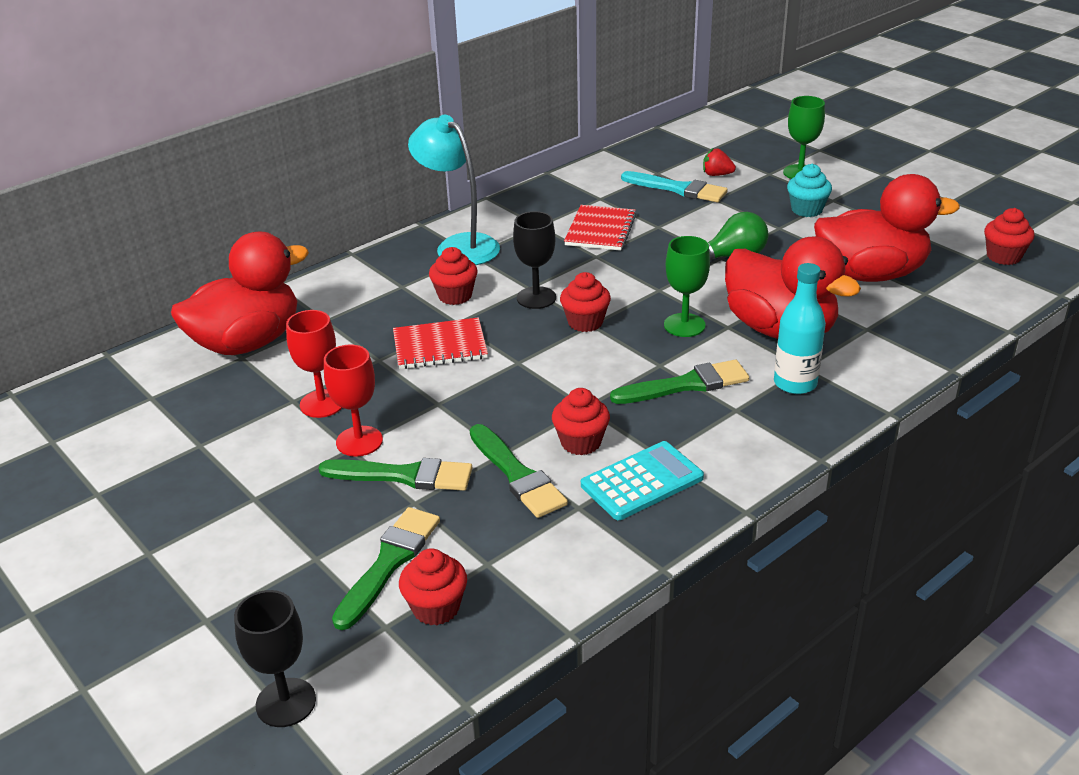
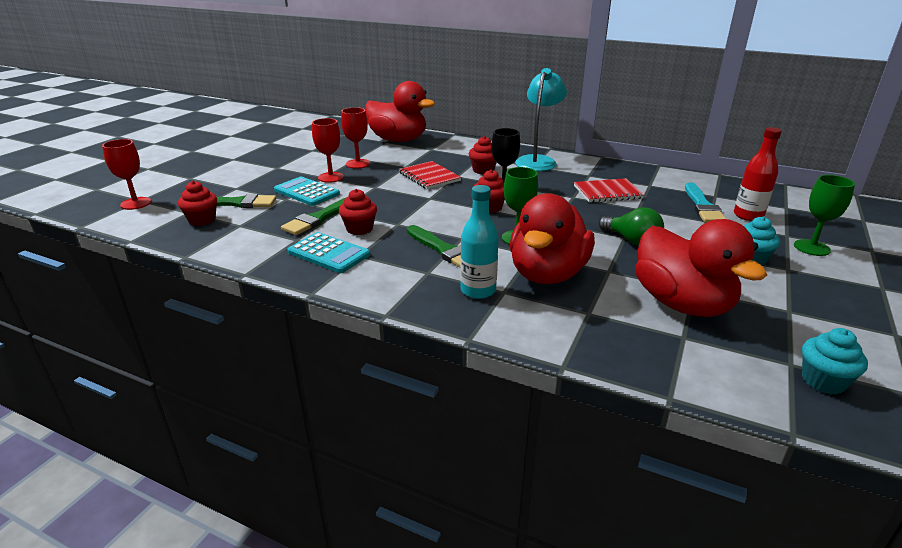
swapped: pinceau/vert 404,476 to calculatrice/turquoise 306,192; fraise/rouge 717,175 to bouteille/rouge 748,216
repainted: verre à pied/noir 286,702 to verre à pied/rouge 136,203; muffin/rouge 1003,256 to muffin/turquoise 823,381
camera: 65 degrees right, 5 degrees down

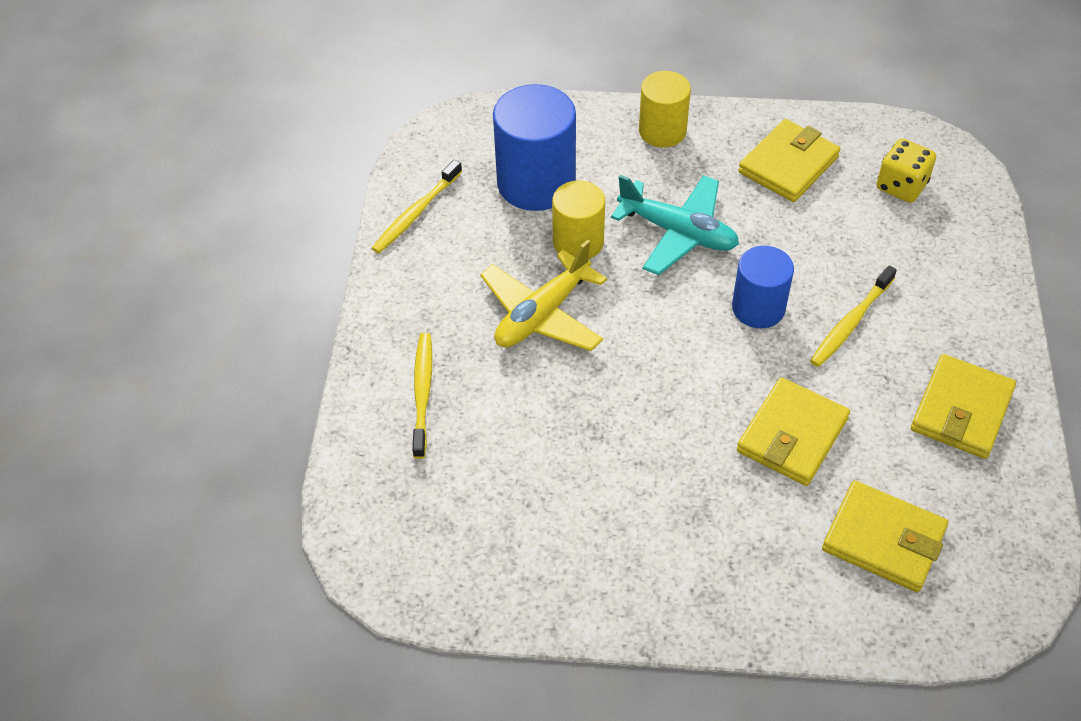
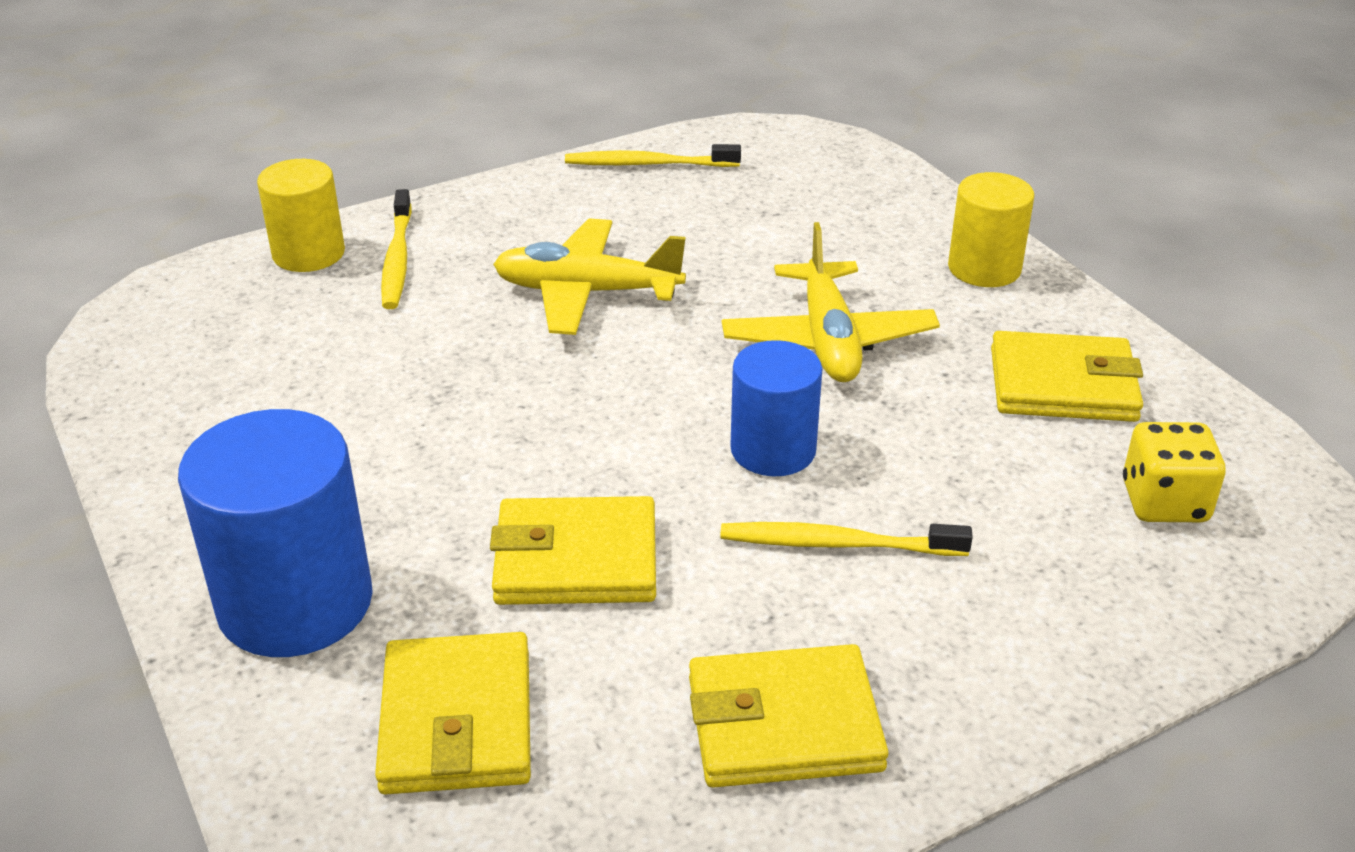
shifted: cylindre/bleu 536,183 to 295,602; cylindre/jaune 578,242 to 308,253
repainted: avion/turquoise 678,233 to avion/jaune 828,340
rotated: brosse à dents/jaune 422,392 = 397,259 120 degrees clockwise
camera: 55 degrees right, 15 degrees down

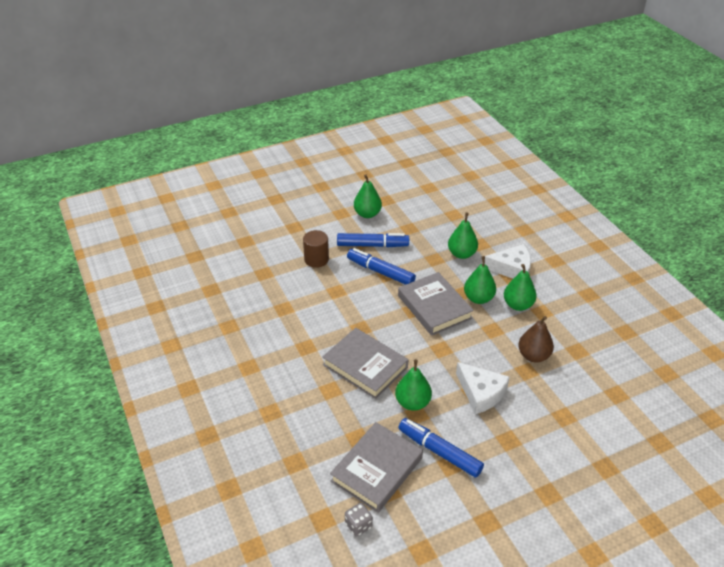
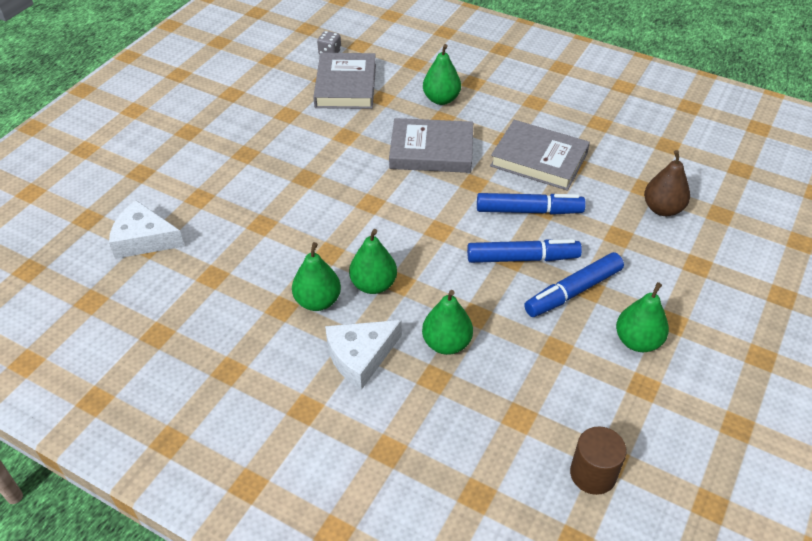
shifted: fromage/blanc 481,393 to 144,239; poire/vert 412,402 to 441,99; feutre/bleu 439,452 to 528,211; livre/gris 434,307 to 539,159; cylindre/marron 316,259 to 593,474; poire/marron 533,356 to 662,209
camera: 145 degrees right, 5 degrees up

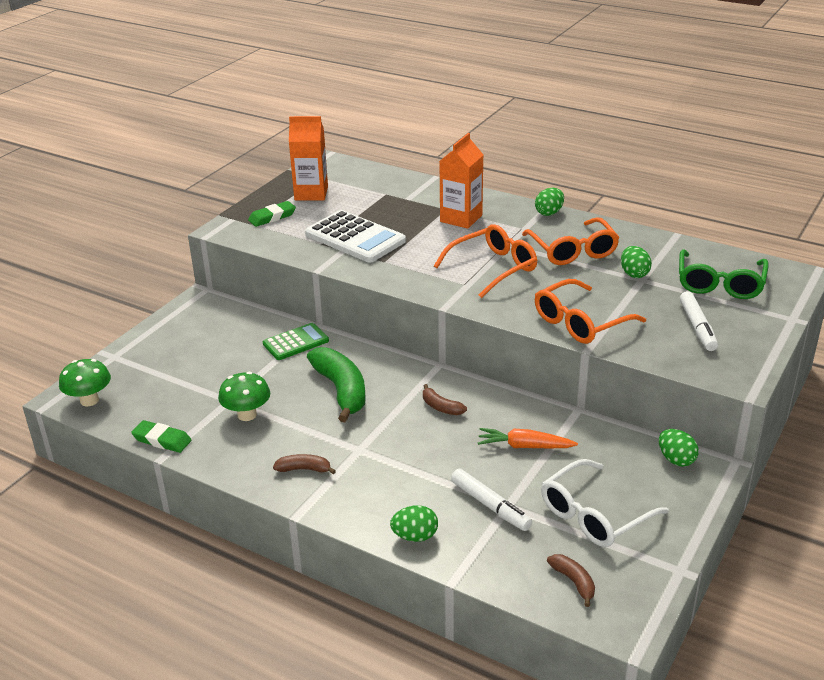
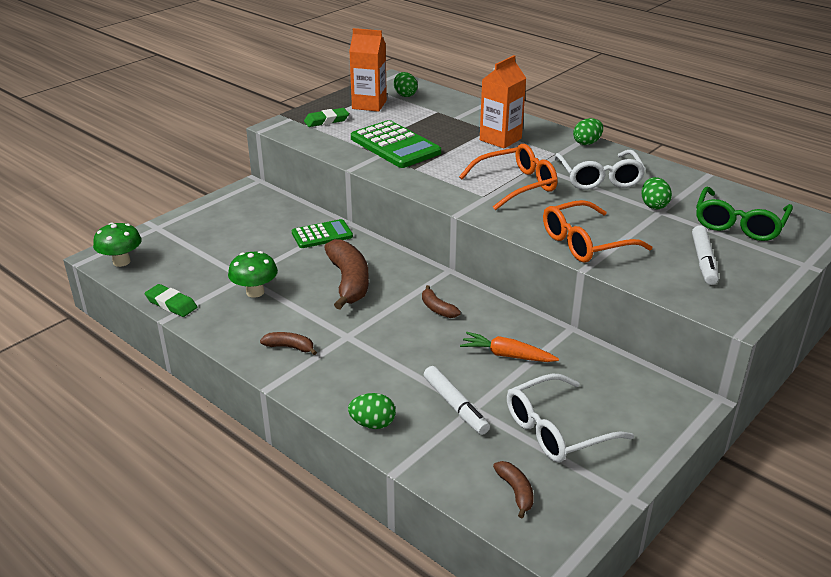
shifted: œuf/vert 676,459 to 405,95
repainted: banane/vert 341,390 to banane/marron 349,282; calculatrice/blanc 355,238 to calculatrice/vert 395,146; lunettes/orange 572,250 to lunettes/blanc 599,178
camera: 10 degrees right, 0 degrees up

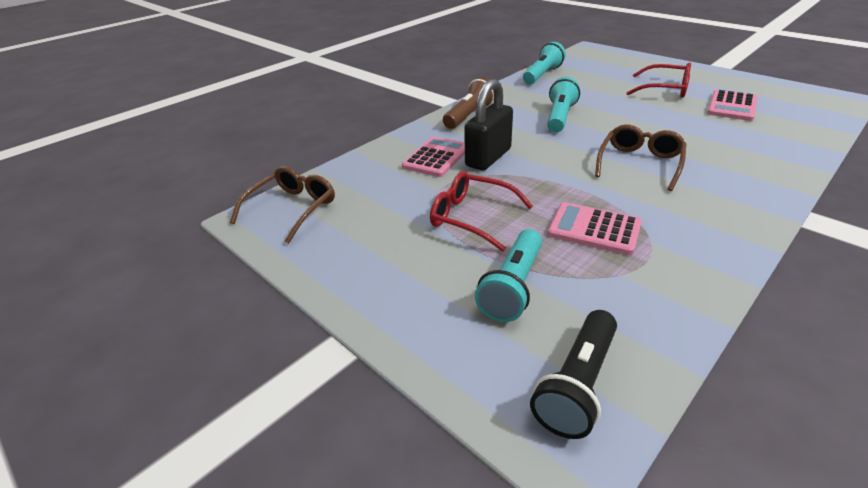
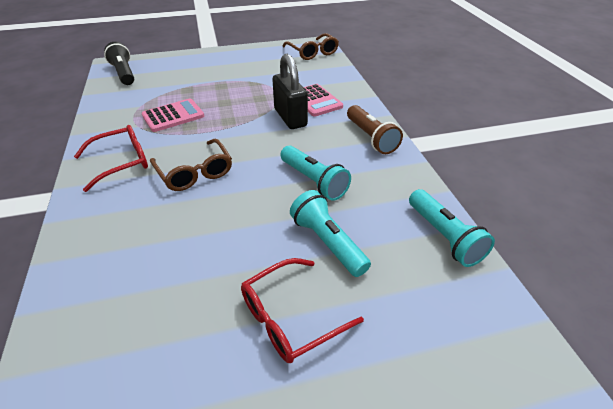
gone: calculatrice/rose 732,106
shifted: lunettes/rouge 472,217 to 121,162; lampe de poche/turquoise 513,287 to 327,242
camera: 120 degrees right, 5 degrees up

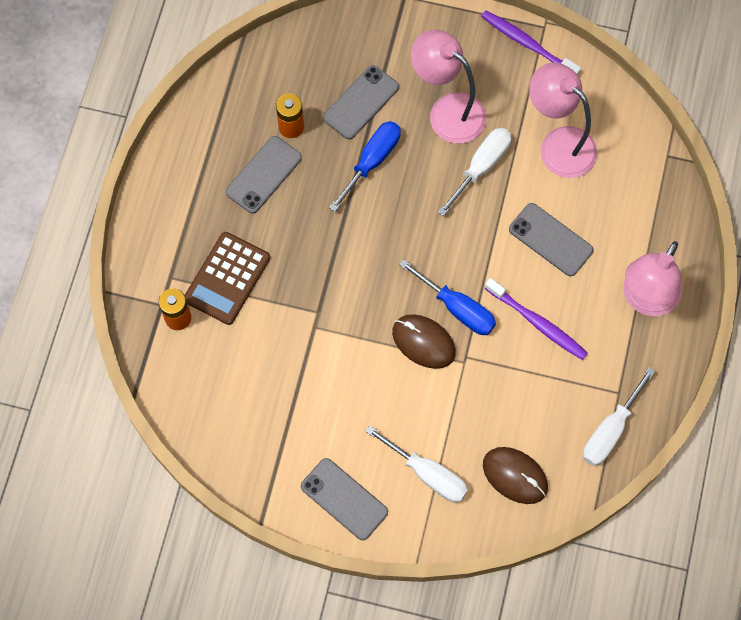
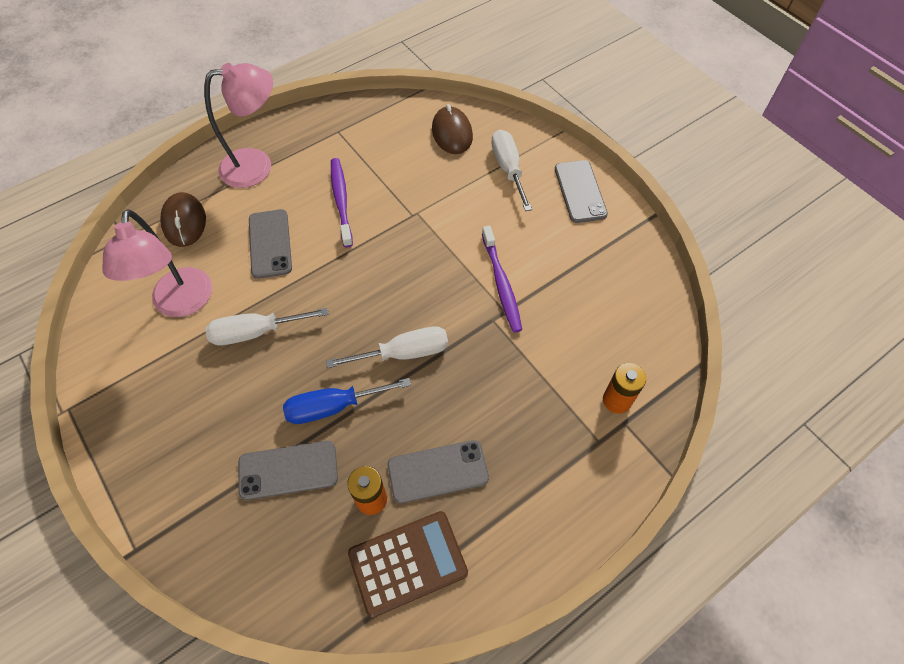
gone: tournevis/bleu 457,308; lampe/rose 447,111
shifted: souris/marron 423,342 to 184,222; tournevis/blanc 610,430 to 404,353; calculatrice/marron 227,278 to 408,563; brosse à dents/violet 527,44 to 501,284
camera: 140 degrees left, 10 degrees down

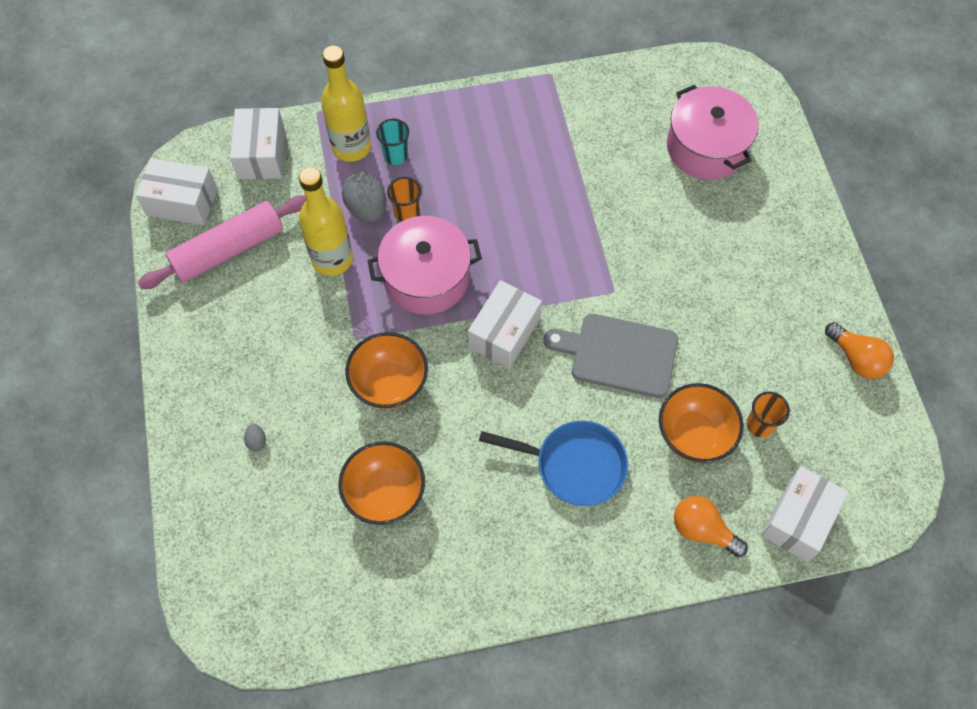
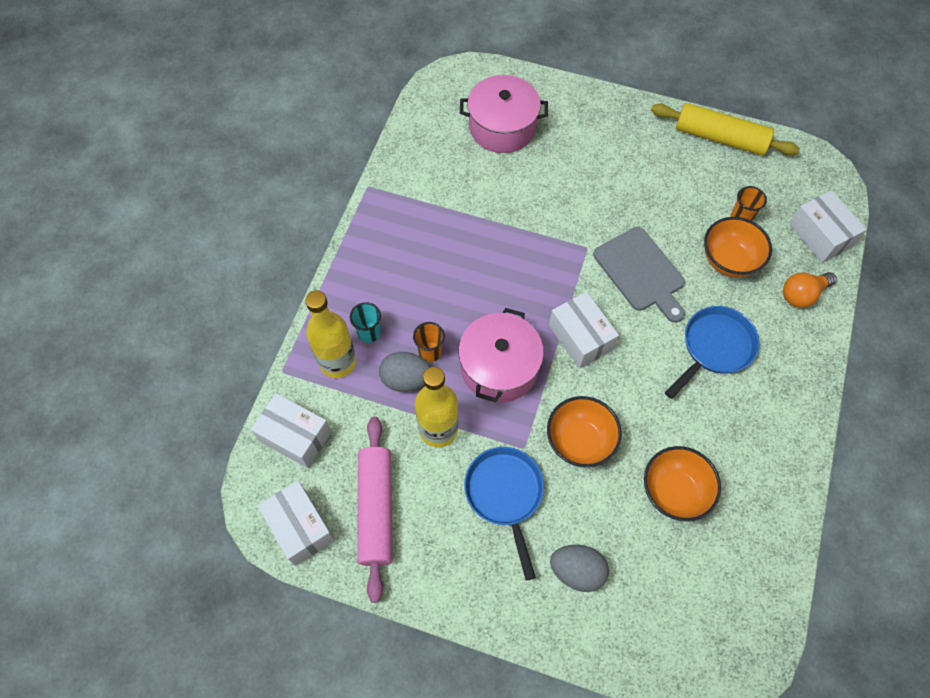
new: poêle/bleu 505,494
swapped: ampoule/orange 856,358 to rouleau à pâtisserie/jaune 720,137
rotated: boîte/blanc 182,202 = 300,527 75 degrees counterclockwise; planche à découper/gris 619,354 = 641,272 75 degrees counterclockwise
scaled: œuf/gris 256,441 = 577,571 x2.21
camera: 60 degrees left, 0 degrees up

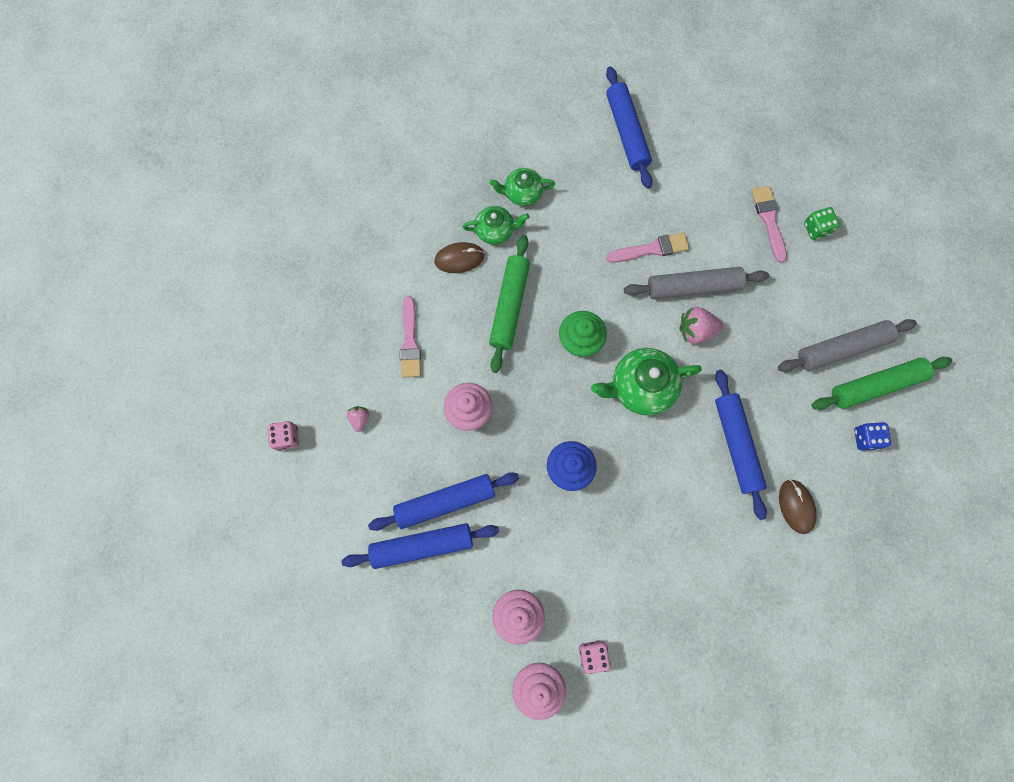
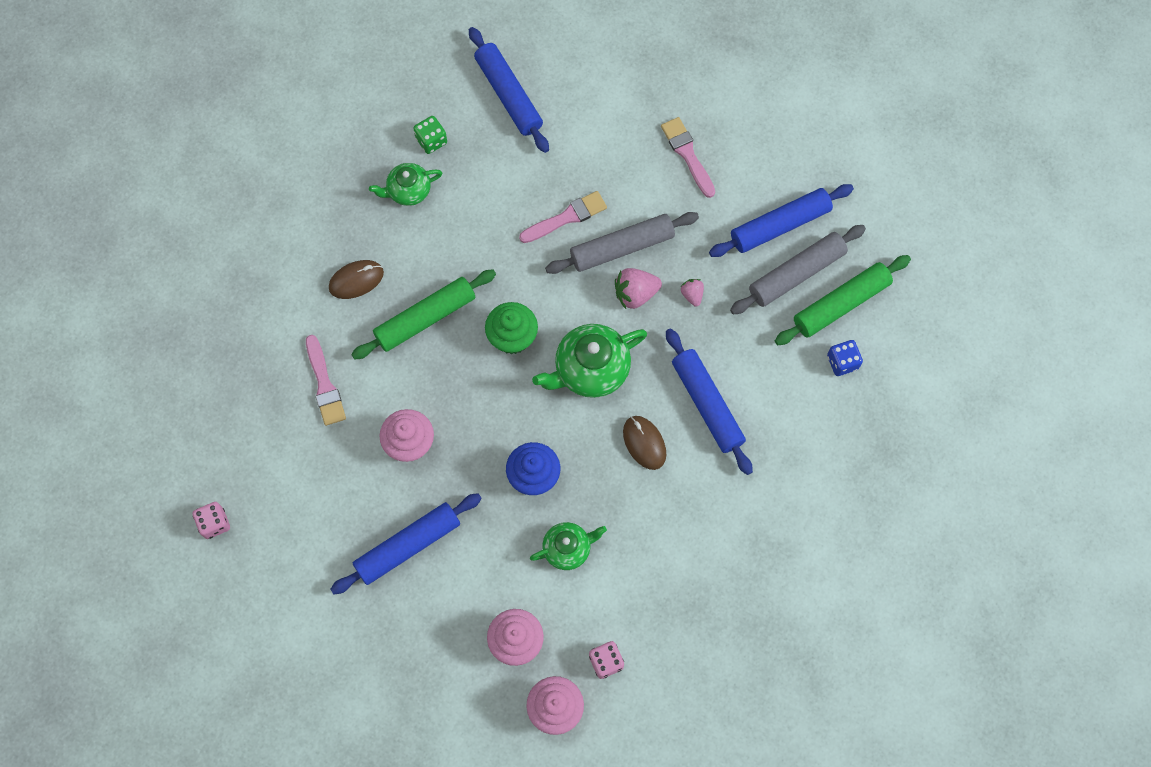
shifted: dé/vert 816,229 to 431,141; théière/vert 495,230 to 568,548; souris/marron 796,506 to 644,443; fraise/rose 360,419 to 692,295; rouleau à pâtisserie/bleu 422,546 to 780,225
rotated: rouleau à pâtisserie/vert 509,306 = 425,318 60 degrees clockwise
camera: 15 degrees left, 5 degrees down

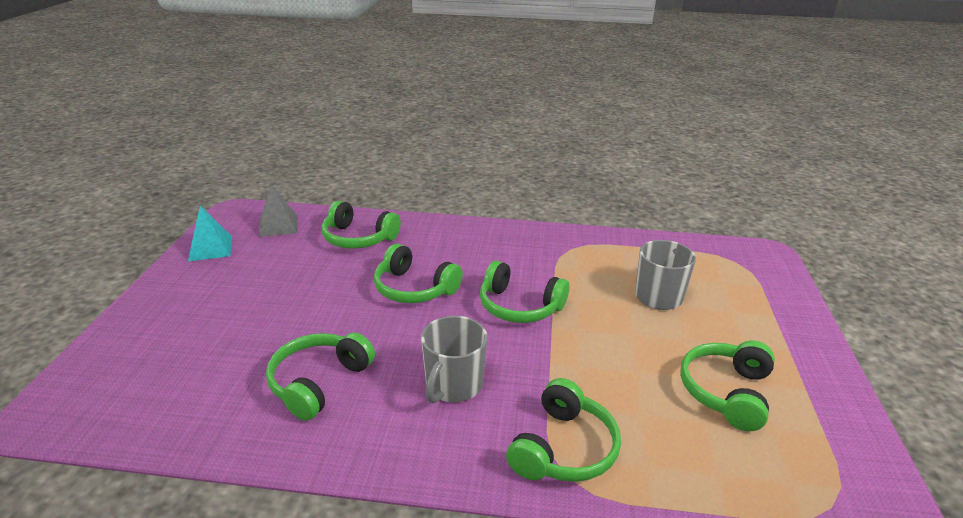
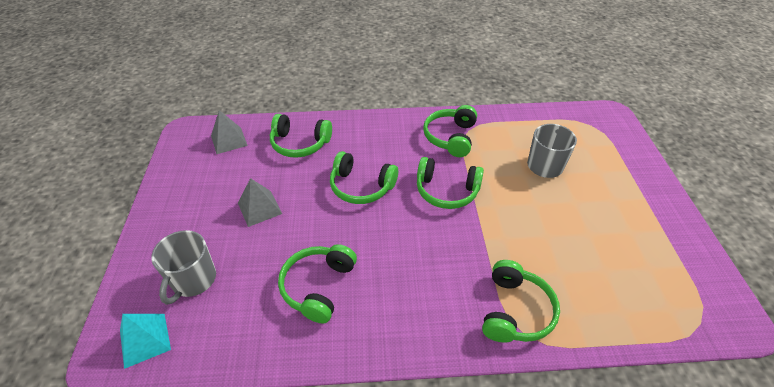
new: pyramide/gris 259,208
shifted: pyramide/turquoise 210,248 to 145,340; tasse/gris 453,385 to 193,280; casque audio/vert 727,392 to 451,137
camera: 10 degrees left, 15 degrees up

